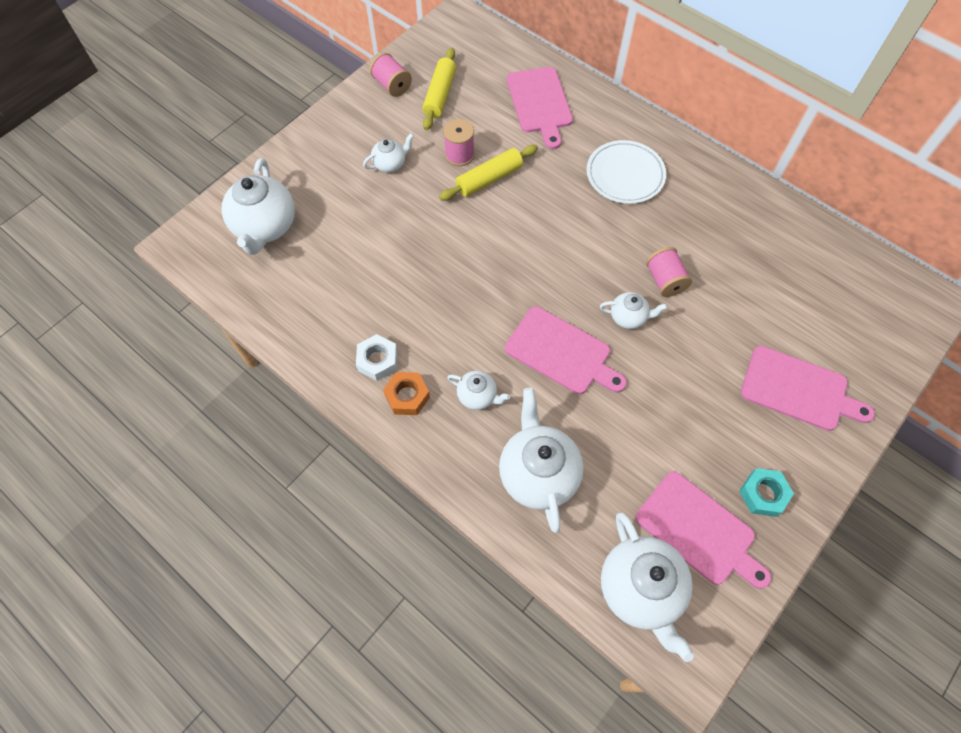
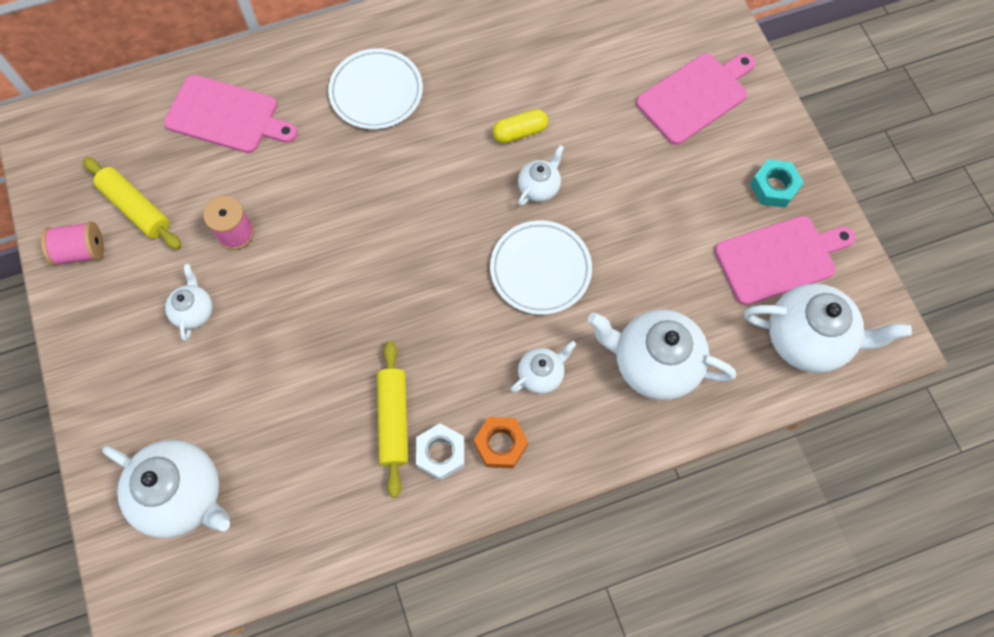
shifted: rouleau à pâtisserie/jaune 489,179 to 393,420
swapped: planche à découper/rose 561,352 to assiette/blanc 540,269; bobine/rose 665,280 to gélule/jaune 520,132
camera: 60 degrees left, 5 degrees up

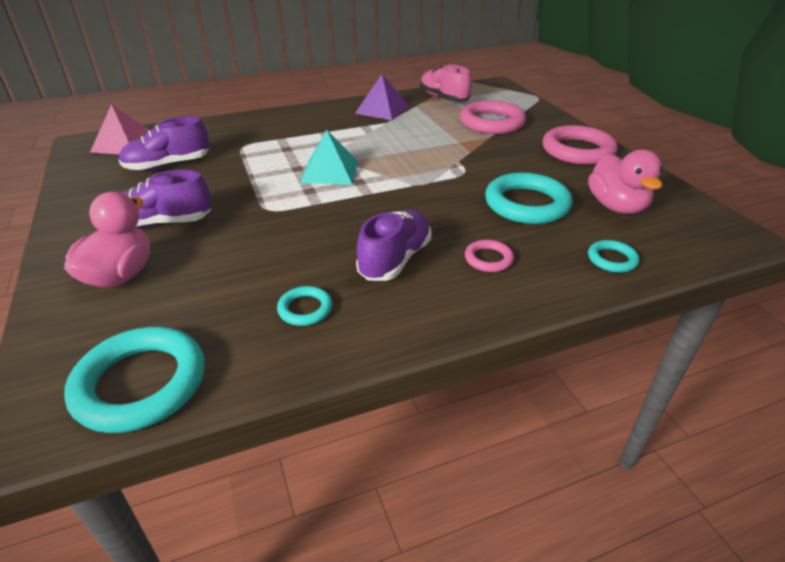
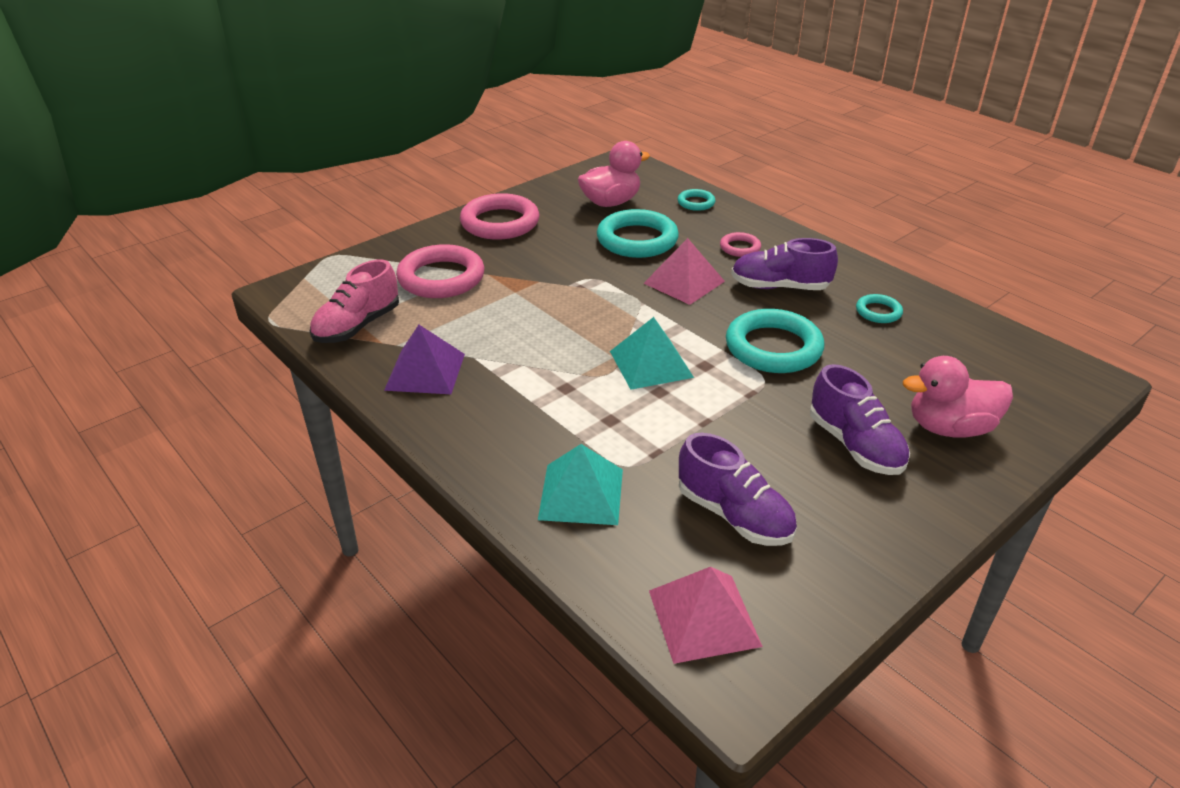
new: pyramide/turquoise 581,493; pyramide/rose 684,282
shifted: anneau/turquoise 141,384 to 773,347
camera: 110 degrees left, 0 degrees up

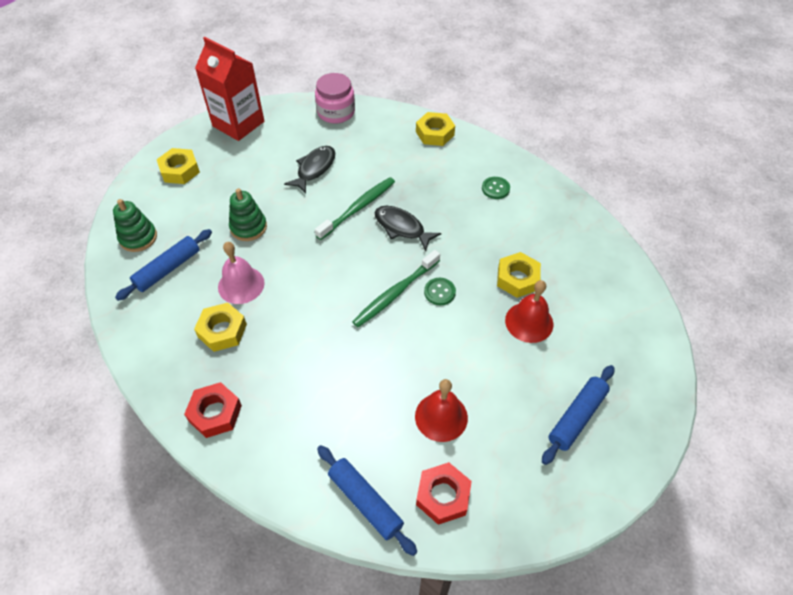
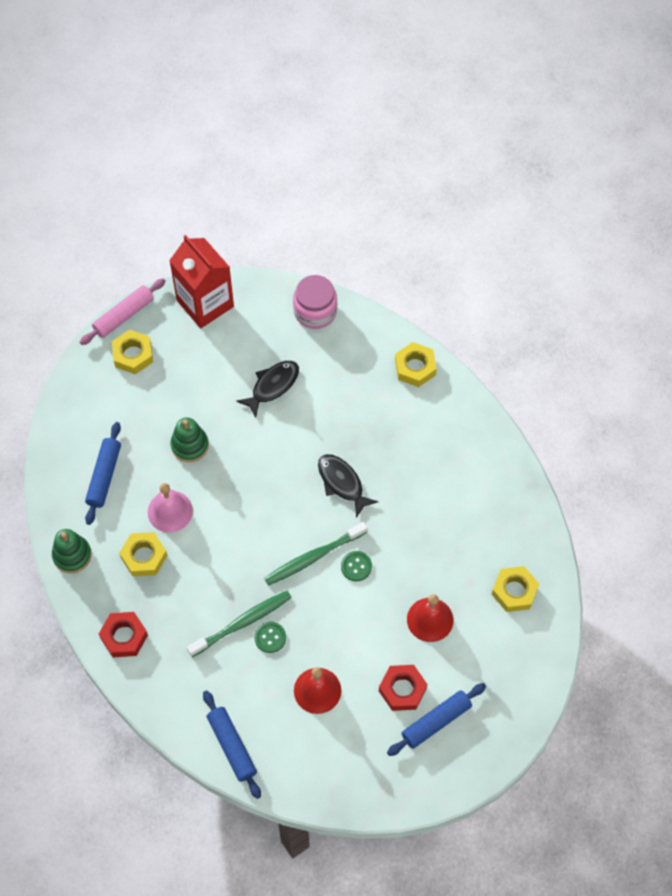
new: rouleau à pâtisserie/rose 124,316
shifted: jouet à empiler/vert 138,238 to 72,555; brosse à dents/vert 358,208 to 242,623; bouton/vert 495,189 to 270,637; écrou/rouge 443,496 to 402,689; écrou/jaune 517,279 to 514,591
rotated: rouleau à pâtisserie/bleu 168,269 = 104,476 45 degrees counterclockwise
camera: 15 degrees right, 10 degrees up

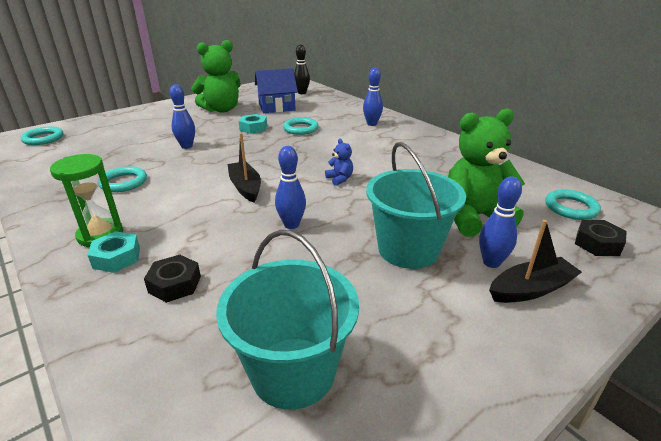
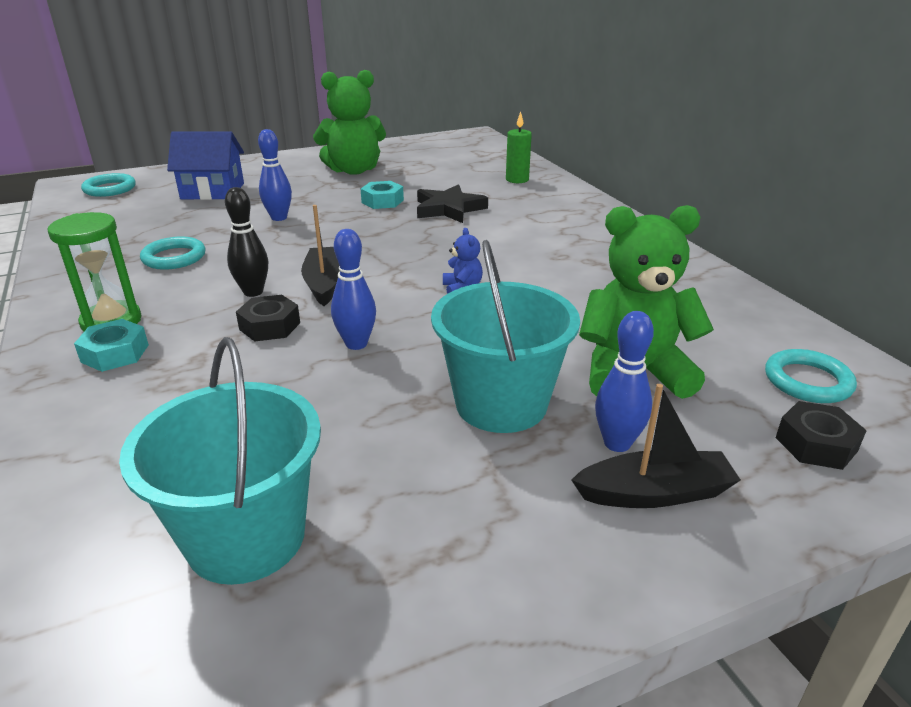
gone: quille/bleu 372,124
new: bougie/vert 517,180
shifted: maison/bleu 277,107 to 213,191; quille/noir 302,93 to 253,292; écrou/noir 175,284 to 270,326
swapped: anneau/turquoise 300,129 to étoile/noir 449,209
camera: 15 degrees right, 0 degrees up

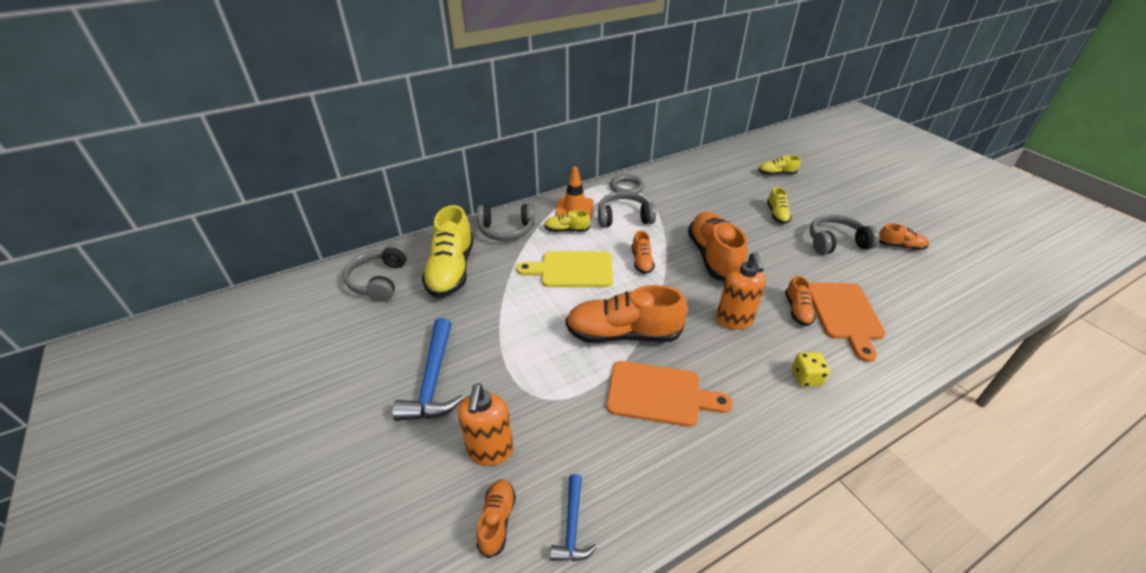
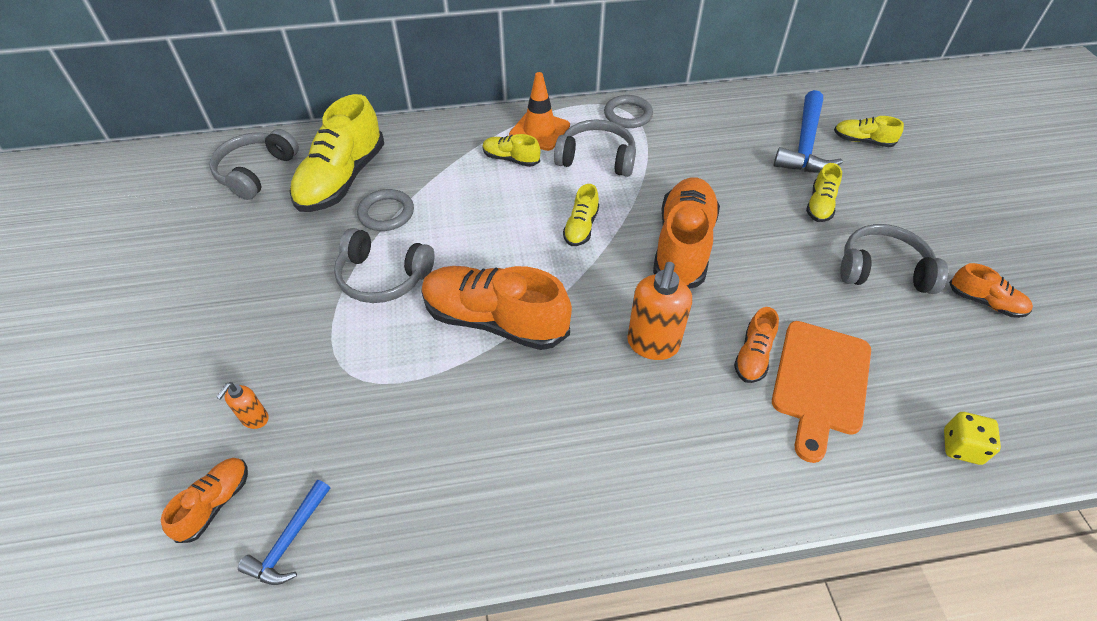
gone: planche à découper/jaune 572,270; planche à découper/orange 659,394
new: anneau/gris 386,213
shifted: casque audio/gris 506,230 to 383,277; marteau/bleu 433,381 to 805,145; dé/jaune 806,377 to 961,447
repainted: chaussure/orange 641,261 to chaussure/jaune 581,227
scaled: distributeur de savon/orange 490,451 = 255,419 x0.51
camera: 20 degrees right, 10 degrees up

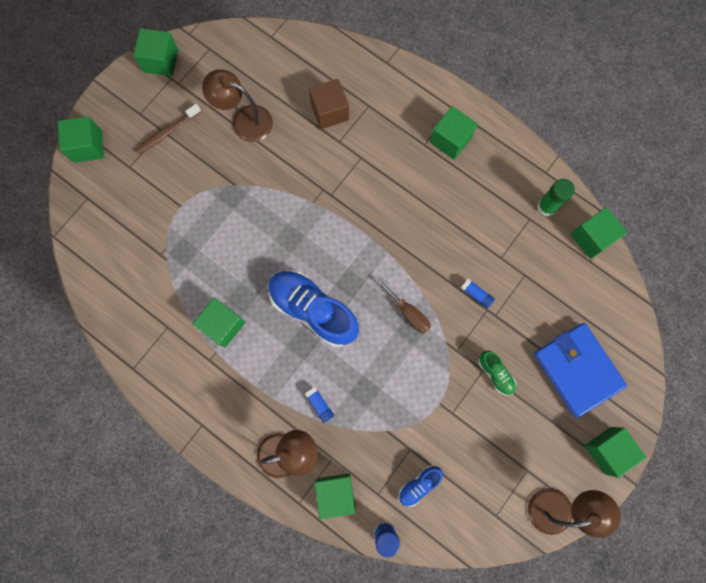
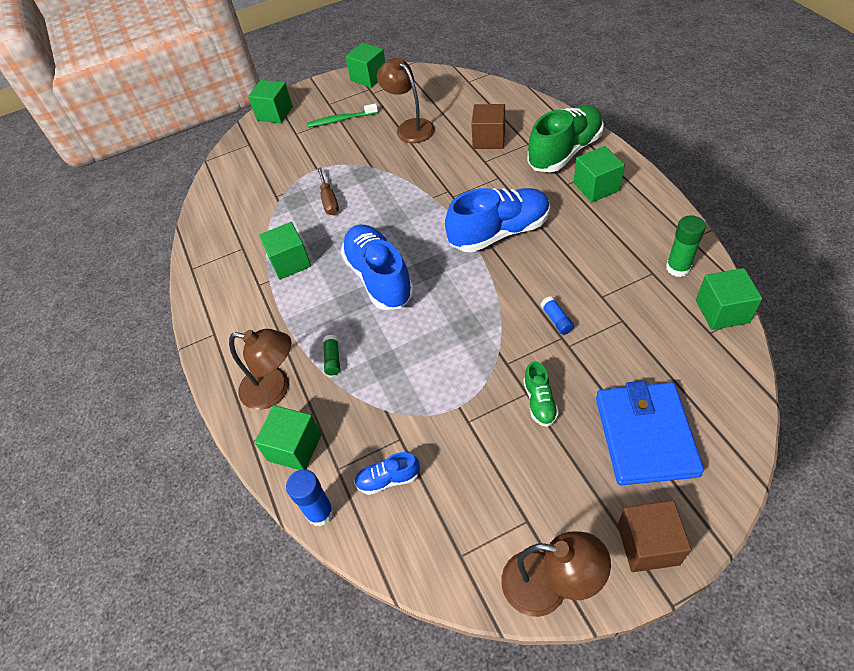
new: chaussure/bleu 499,232; chaussure/vert 565,152
shifted: tournevis/marron 408,312 to 329,201
repainted: brosse à dents/marron 167,132 to brosse à dents/vert 341,120; bâton de colle/bleu 319,405 to bâton de colle/vert 333,359; cube/vert 607,450 to cube/marron 648,544
camera: 35 degrees right, 25 degrees down

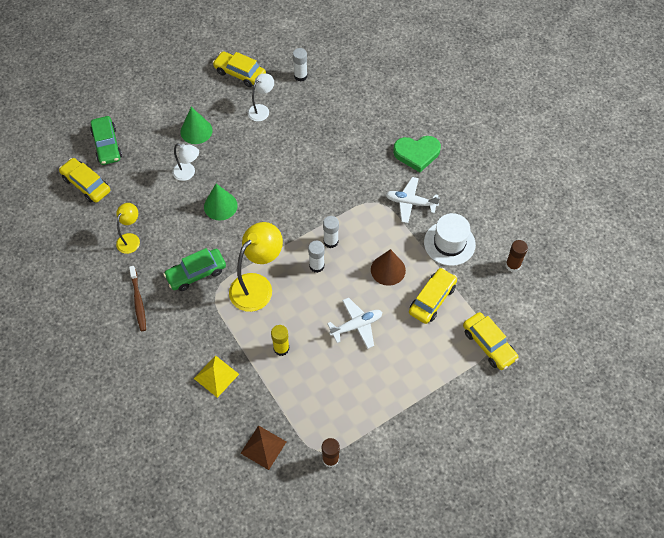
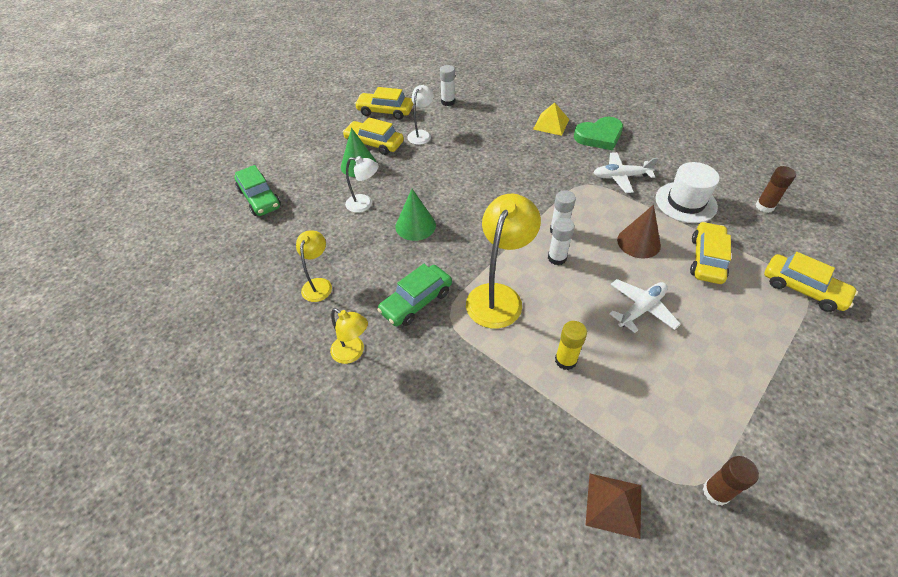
shifted: voiture/jaune 86,184 to 374,143; pyramide/jaune 216,376 to 551,124
swapped: brosse à dents/marron 138,301 to lampe/jaune 353,353
camera: 15 degrees left, 10 degrees down

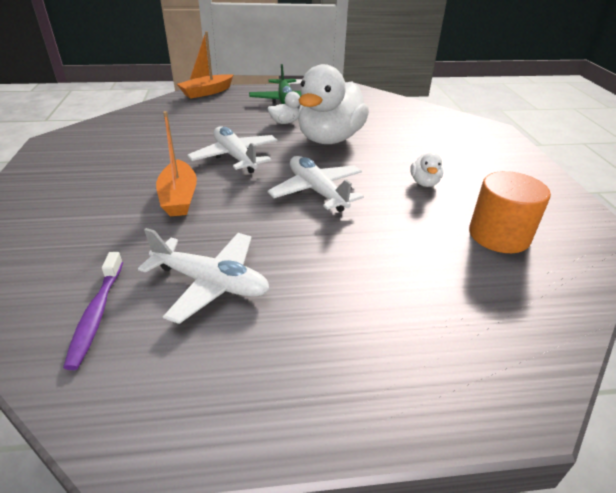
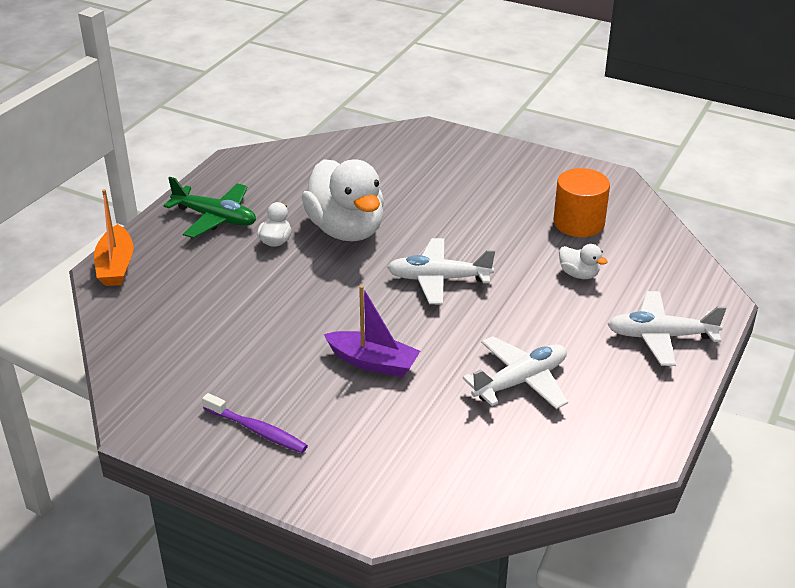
shifted: brosse à dents/violet 96,314 to 257,430; canard/blanc 424,183 to 579,274; avion/blanc 235,157 to 661,336
repainted: bateau/orange 179,197 to bateau/violet 373,362
camera: 55 degrees left, 0 degrees up

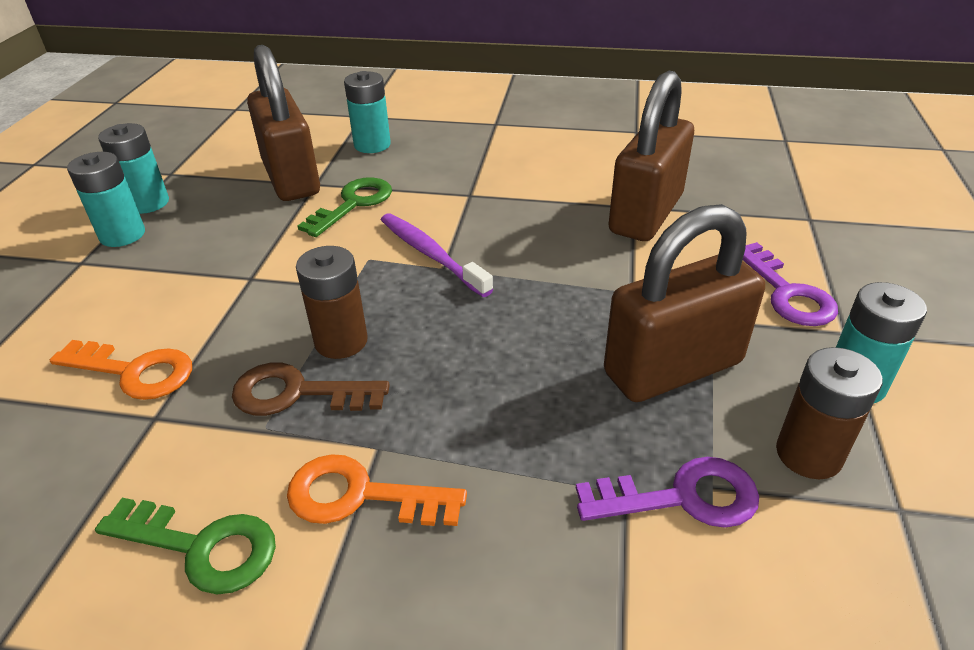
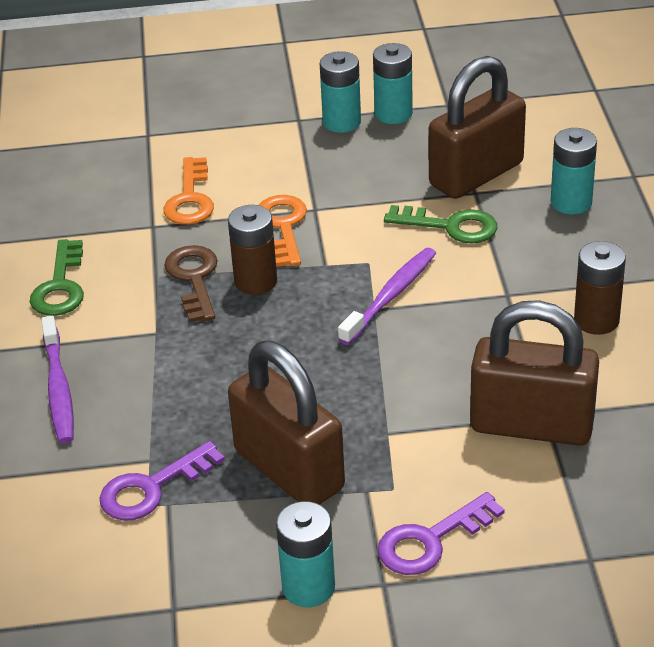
new: brosse à dents/violet 58,389
shifted: clé/orange 360,495 to 283,226; pile/marron 808,454 to 596,320
rotated: clé/violet 682,497 = 152,488 75 degrees clockwise
camera: 75 degrees right, 0 degrees up

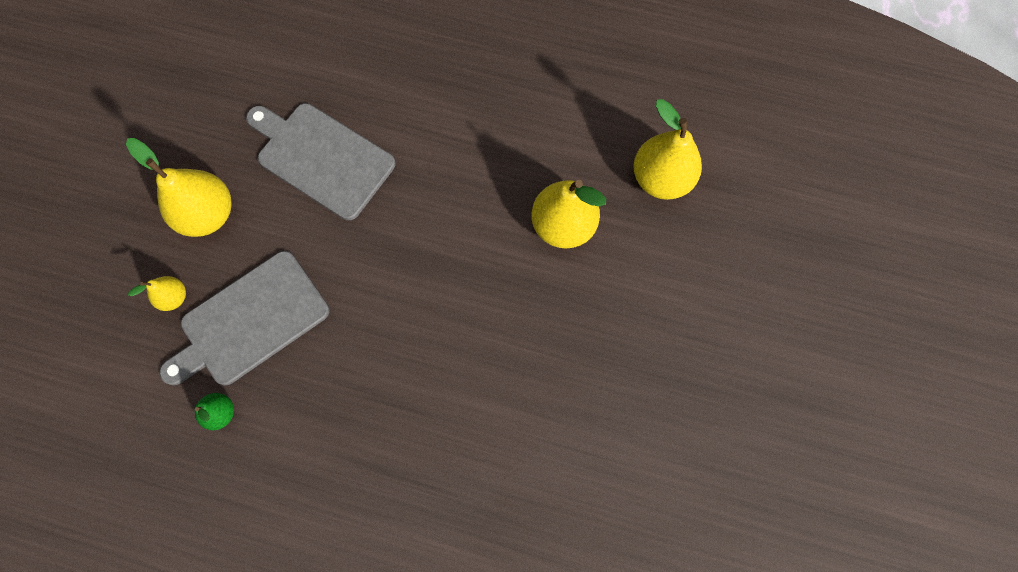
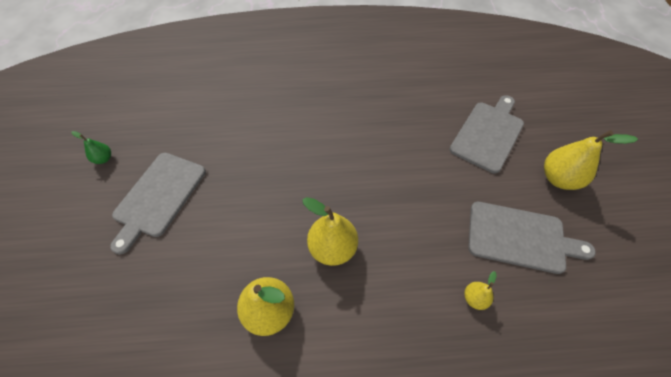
new: planche à découper/gris 158,196
shifted: poire/vert 221,413 to 104,159; poire/jaune 174,297 to 474,298
camera: 160 degrees right, 15 degrees down

